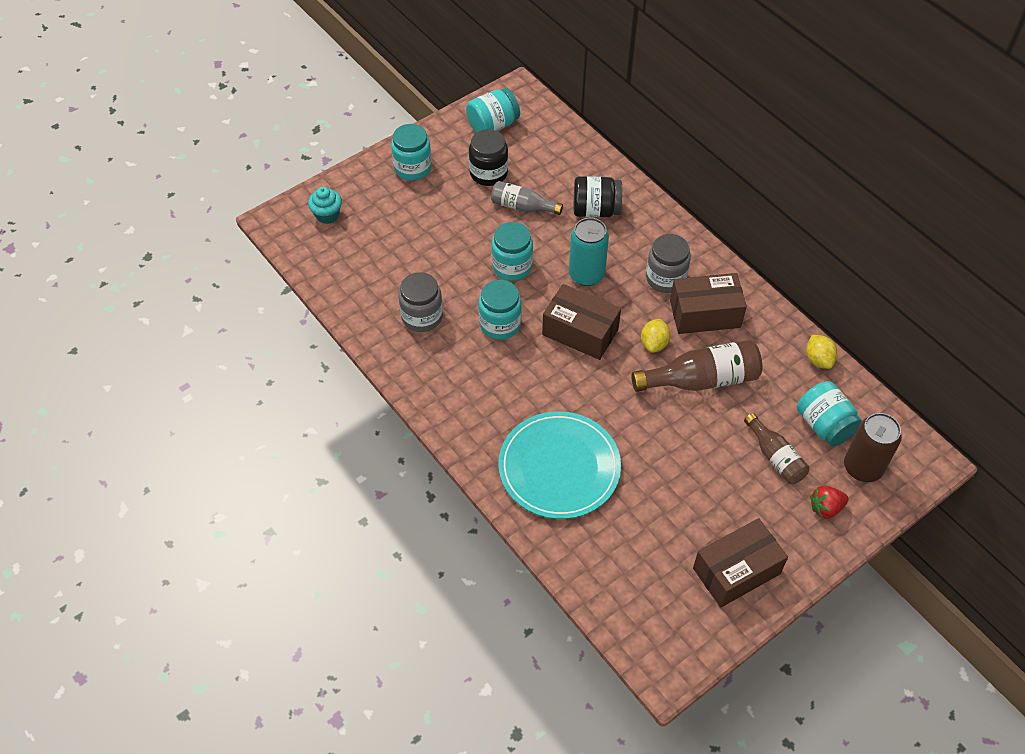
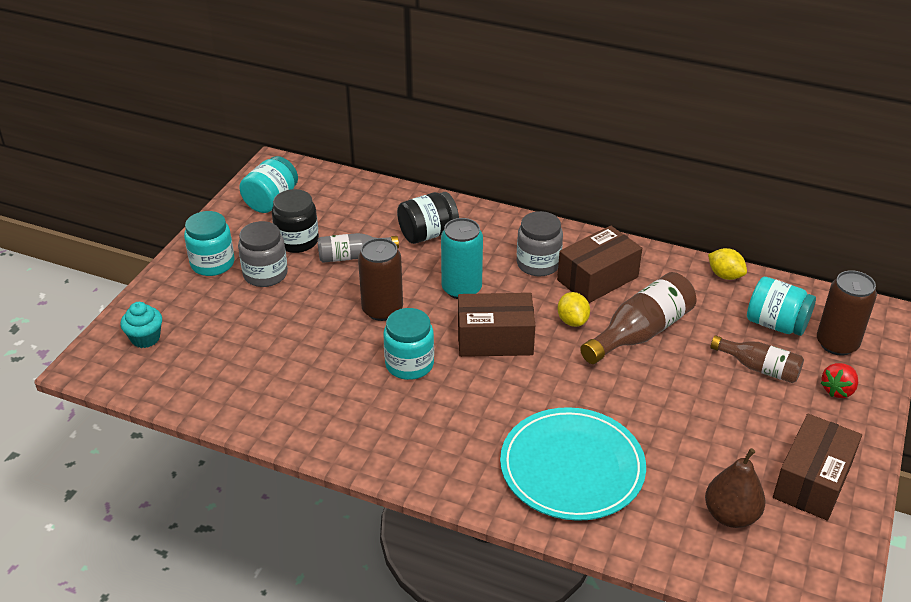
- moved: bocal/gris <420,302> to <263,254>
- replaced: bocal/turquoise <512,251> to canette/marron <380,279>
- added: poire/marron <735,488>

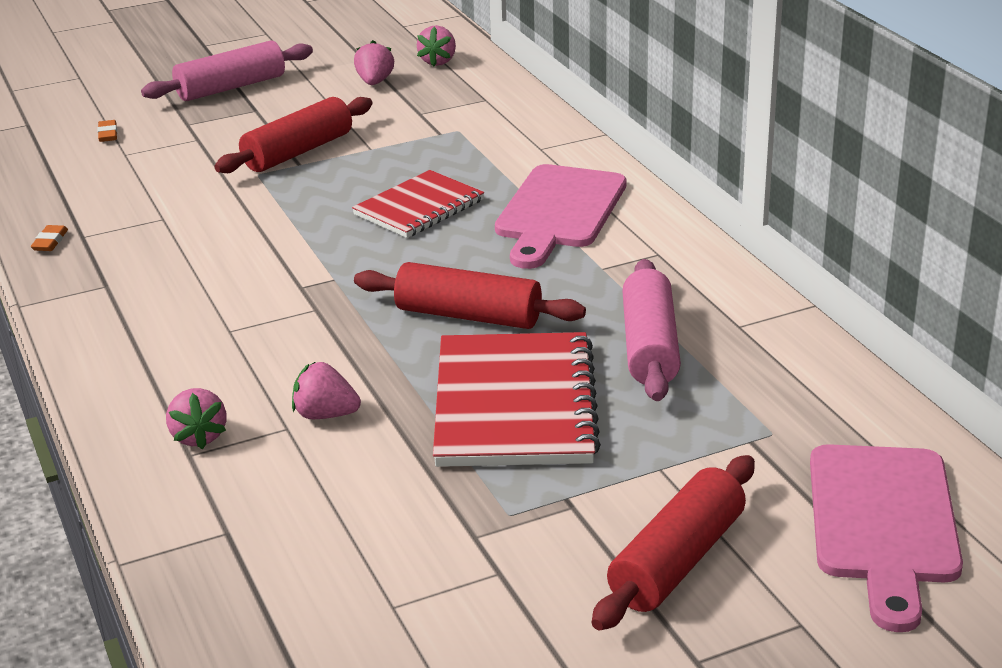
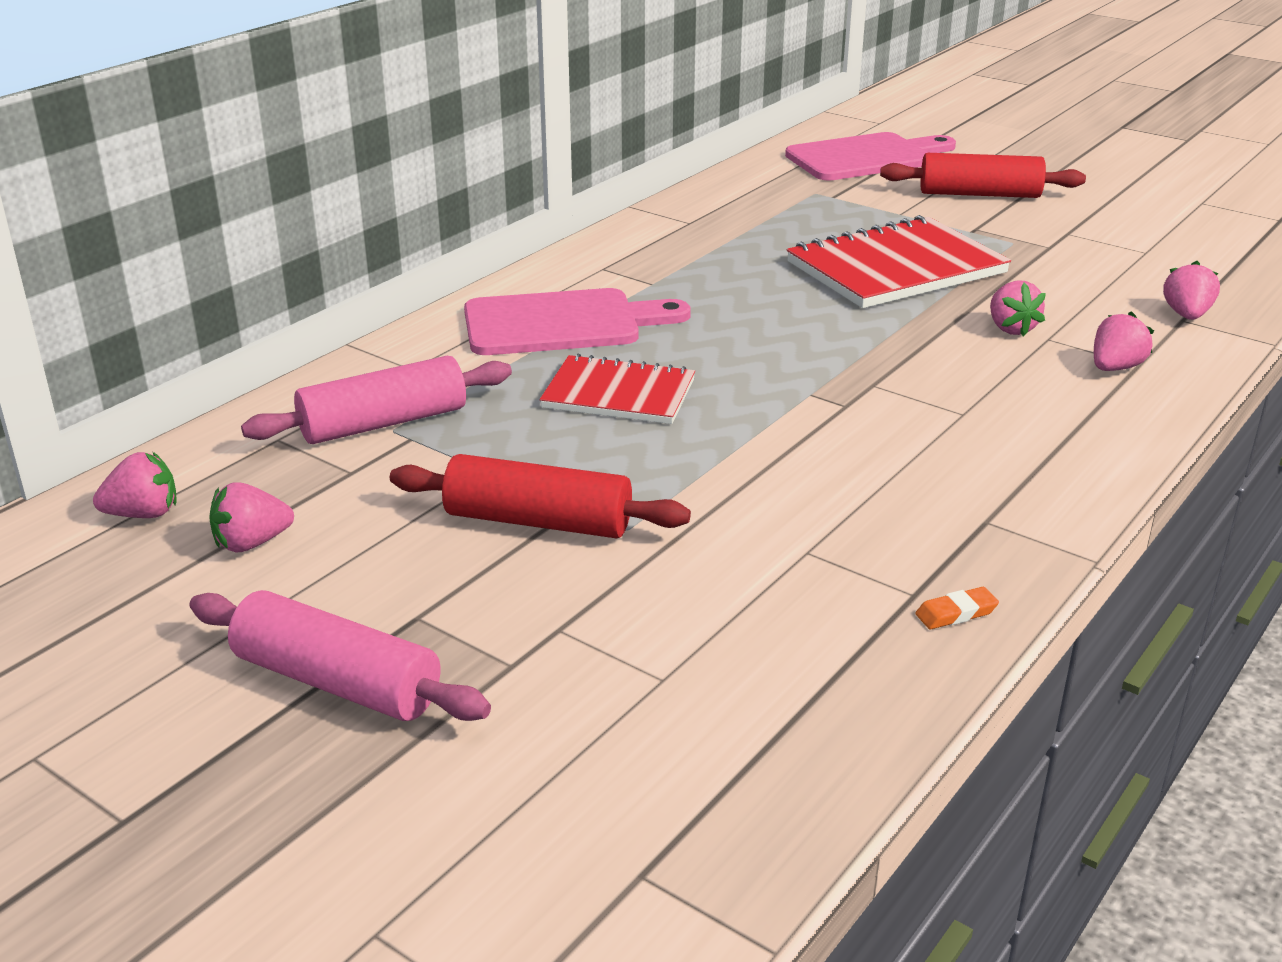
- removed: gomme/orange <107,131>
- removed: rouleau à pâtisserie/rouge <470,295>
- moved: rouleau à pâtisserie/rose <651,330> to <376,400>
- added: fraise/rose <1191,290>

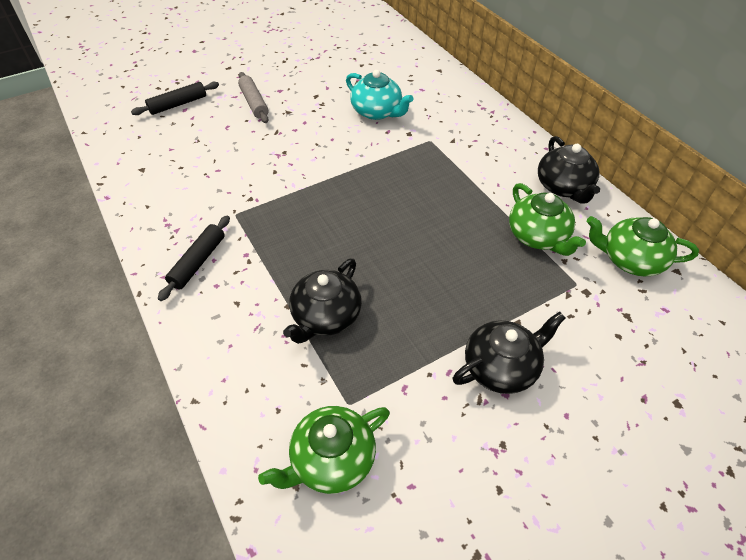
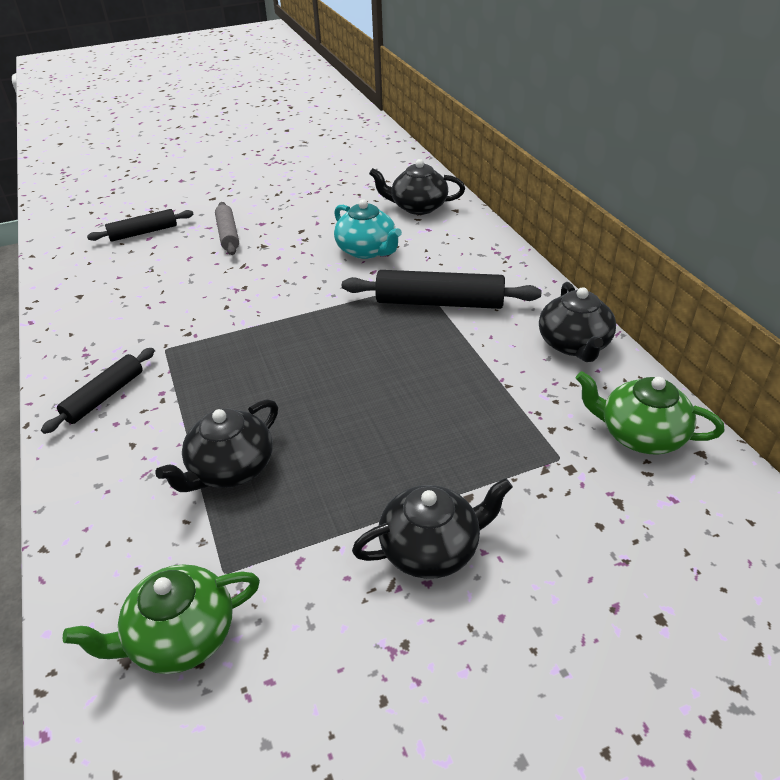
- removed: théière/vert <547,219>
- added: rouleau à pâtisserie/noir <442,289>
- added: théière/noir <417,187>

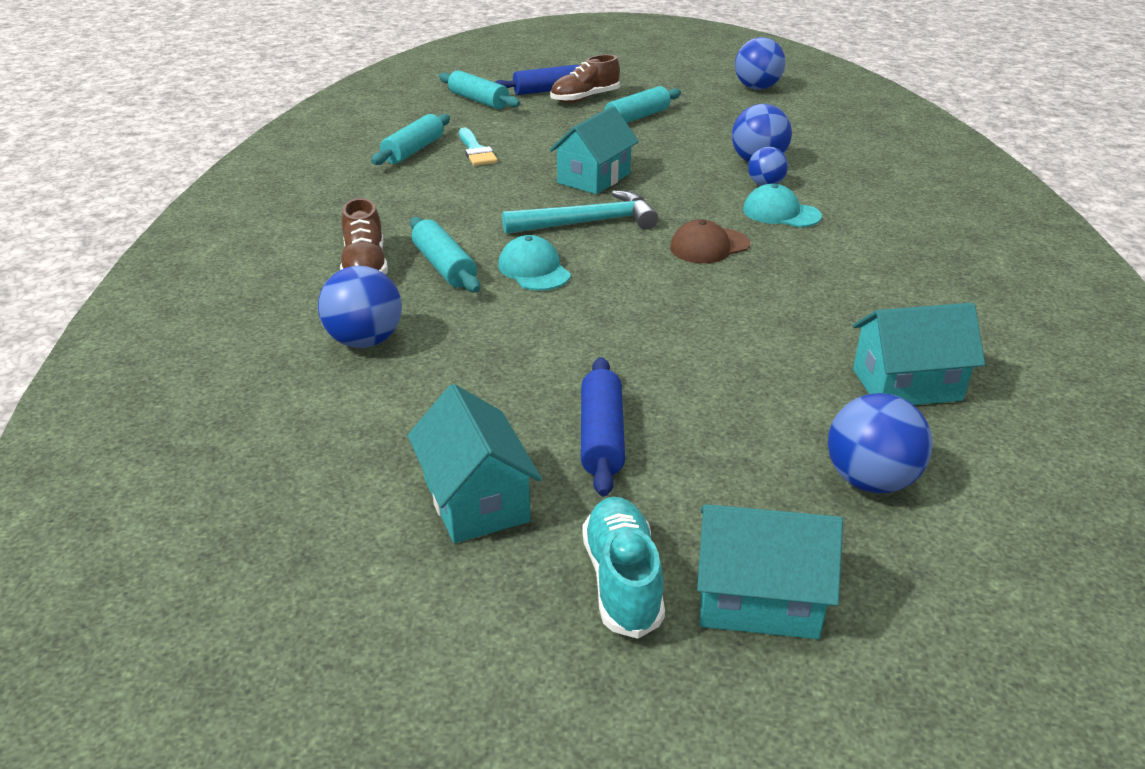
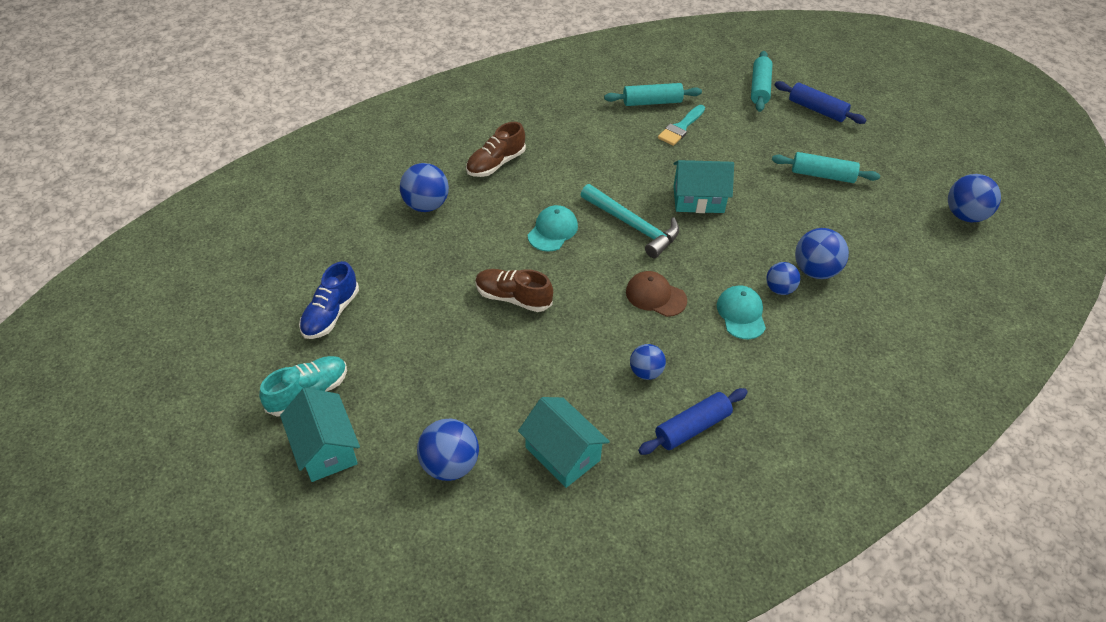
- replaced: maison/turquoise <475,463> to chaussure/bleu <329,300>
- removed: rouleau à pâtisserie/turquoise <445,254>
- moved: chaussure/marron <585,79> to <514,290>
- moved: rouleau à pâtisserie/bleu <603,427> to <693,421>
- added: balle/bleu <648,362>

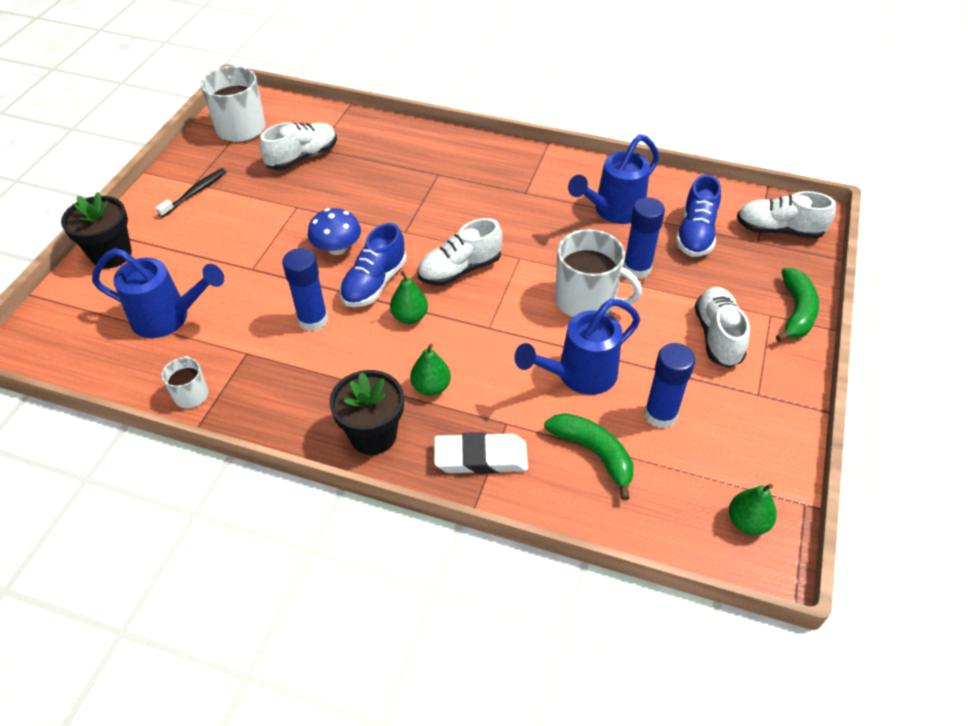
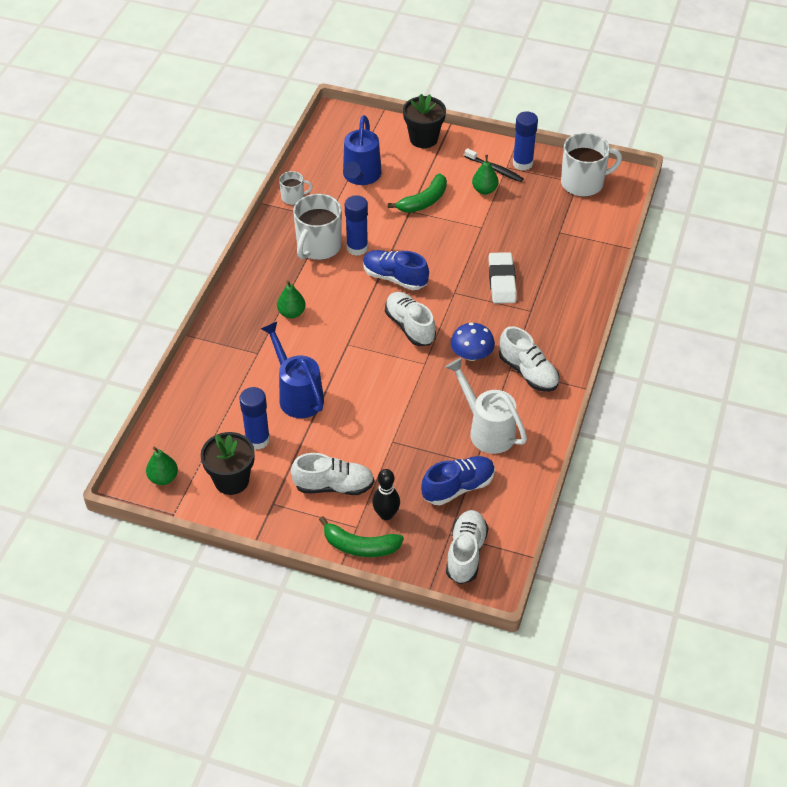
- moved: chaussure/blanc <298,146> to <529,359>
- moved: champignon/bleu <334,231> to <473,341>
- moved: pot de fleurs/noir <366,412> to <228,463>
- moved: poire/vert <409,297> to <485,174>
- moved: gomme/blanc <481,453> to <503,277>
- moved: banane/vert <588,456> to <417,193>
- moved: tasse/blanc <598,273> to <317,227>
- recoloured: arrosoir/bleu <613,179> to arrosoir/blanc <486,406>
- moved: bâton de colle/bleu <644,238> to <525,140>
- turned: chaussure/bleu <698,216> = <458,480> 135 degrees clockwise
- added: quille/noir <386,494>

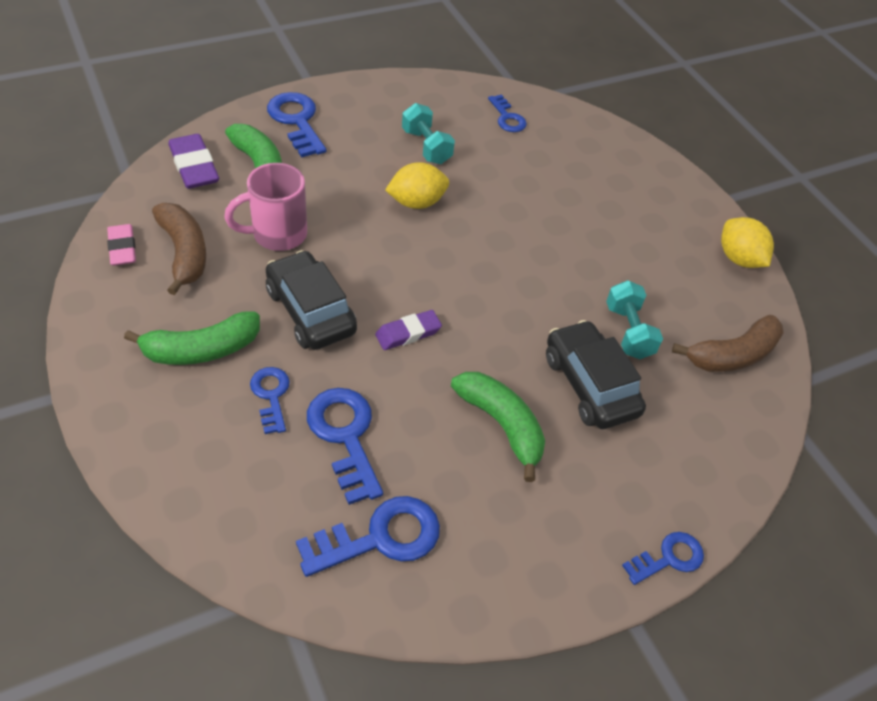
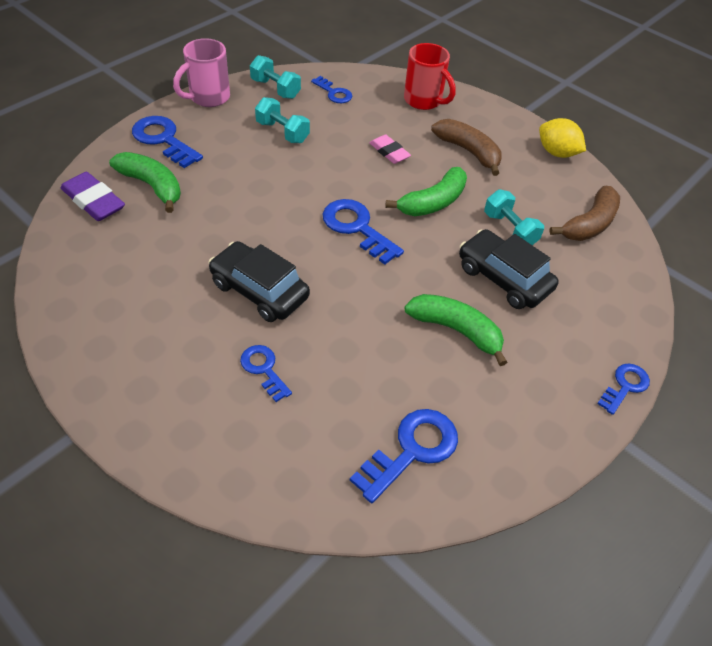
- moved: gomme/rose <121,245> to <390,149>
- moved: banane/vert <192,338> to <426,191>
- moved: banane/marron <179,249> to <466,147>
- moved: tasse/rose <265,207> to <201,72>
- moved: clé/bleu <345,446> to <363,232>
- removed: gomme/violet <408,330>
- removed: citron/jaune <417,185>
- added: haltère/turquoise <275,77>
- added: tasse/rouge <430,76>

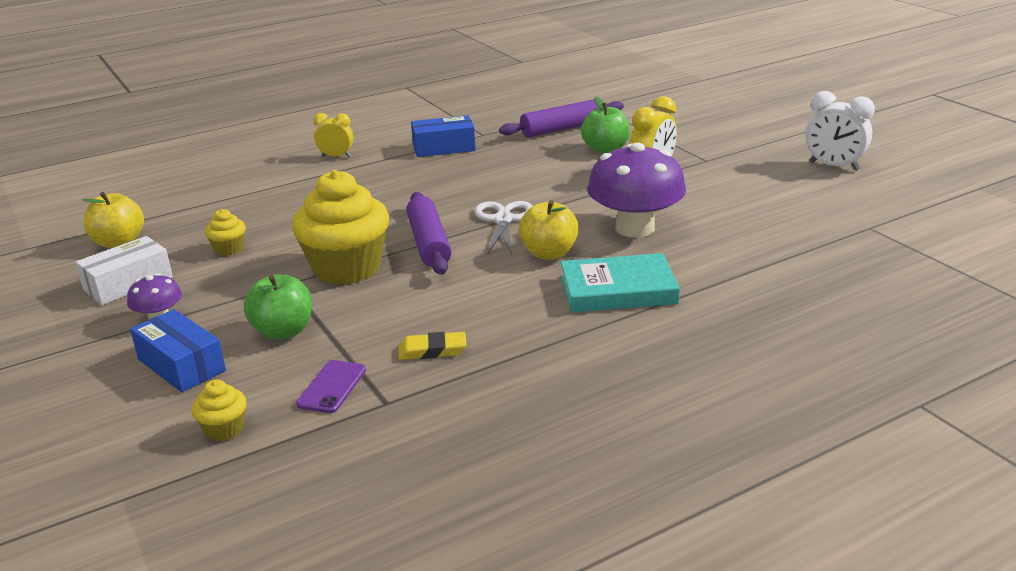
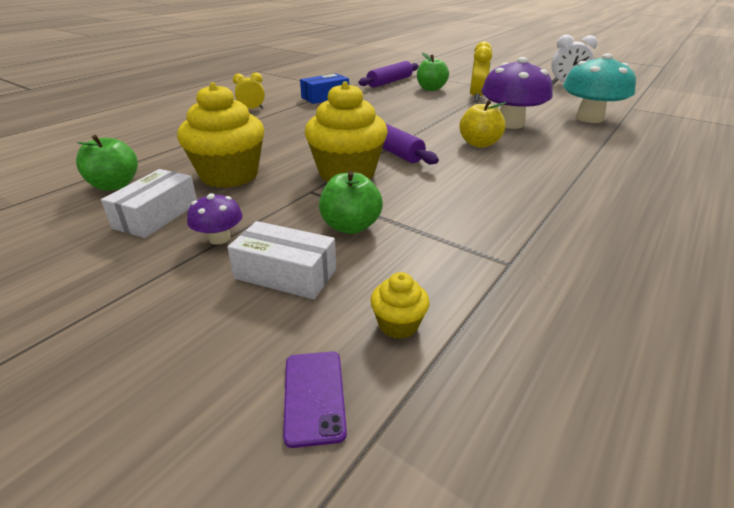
- recoloured: pomme/jaune <113,220> to pomme/vert <107,163>
- recoloured: boîte/bleu <178,350> to boîte/blanc <281,260>
- resized: muffin/jaune <225,232> = <220,135> x2.28
- moved: téléphone/violet <331,386> to <315,400>
- removed: gomme/jaune <433,346>
- removed: ciseaux/blanc <503,228>
- removed: livre/turquoise <620,283>
- added: champignon/turquoise <599,88>

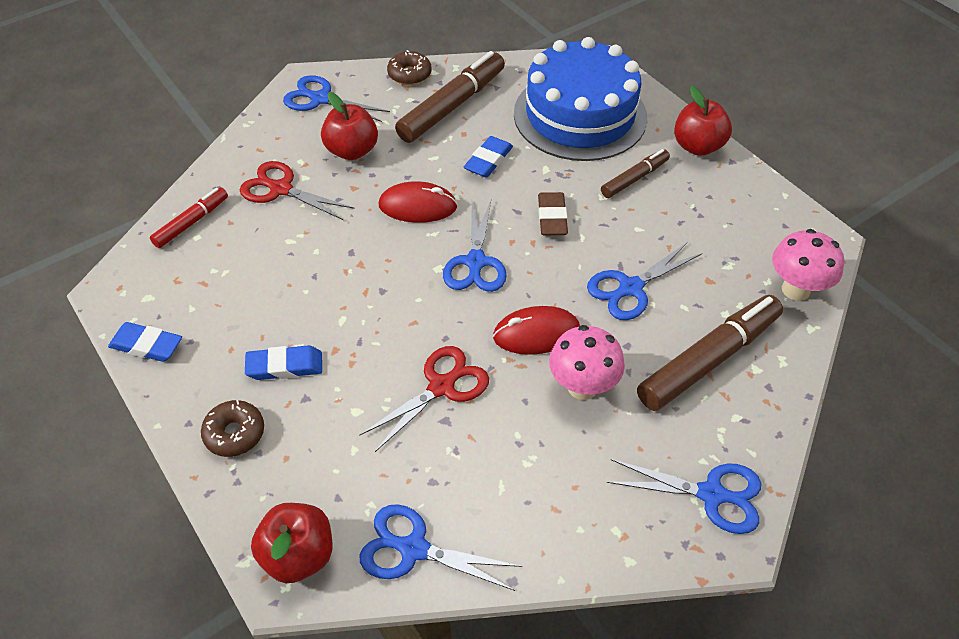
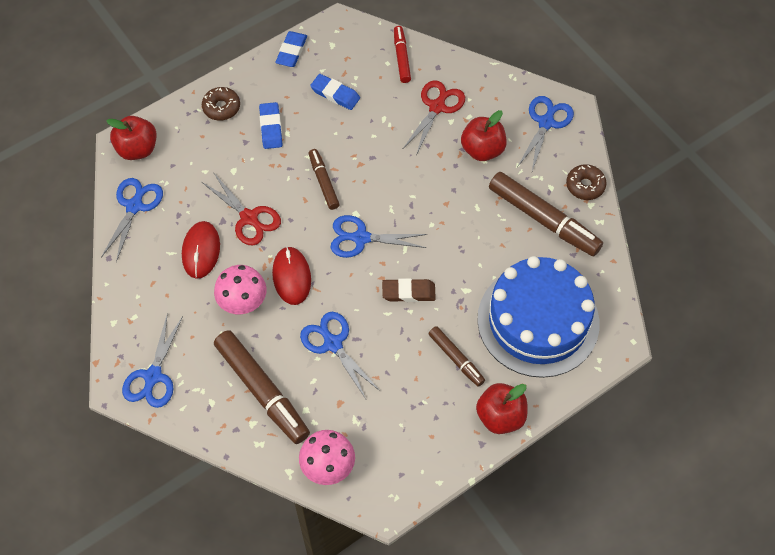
- turned: feutre/rouge <189,217> = <402,54> 135 degrees counterclockwise
- moved: souris/rouge <417,202> to <201,250>
- moved: gomme/bleu <488,157> to <335,92>
- added: feutre/marron <324,179>

